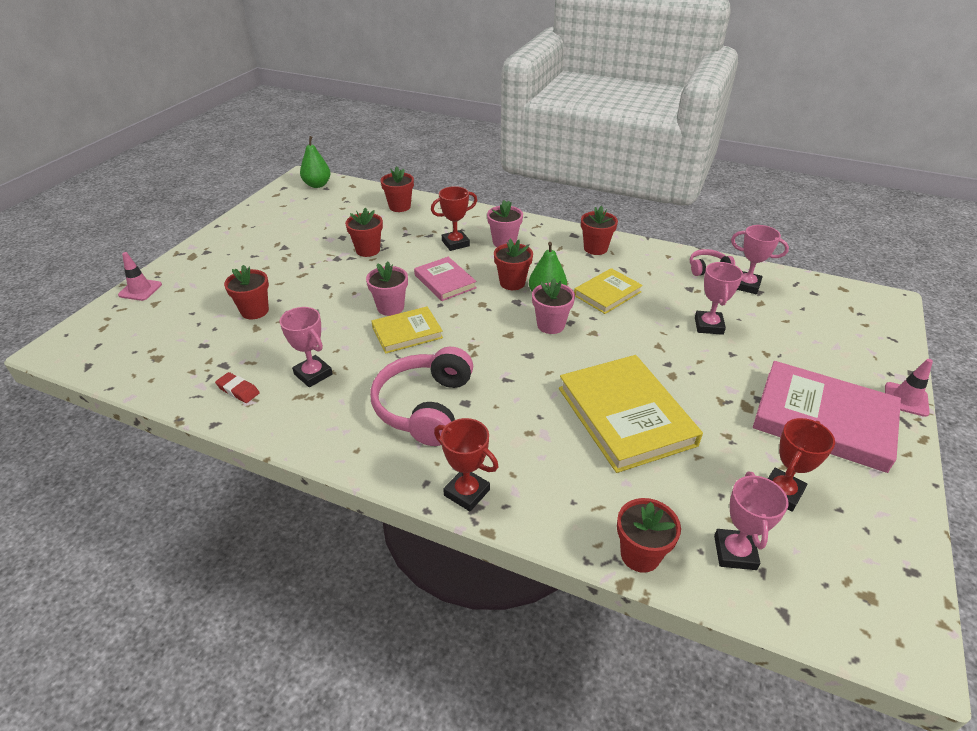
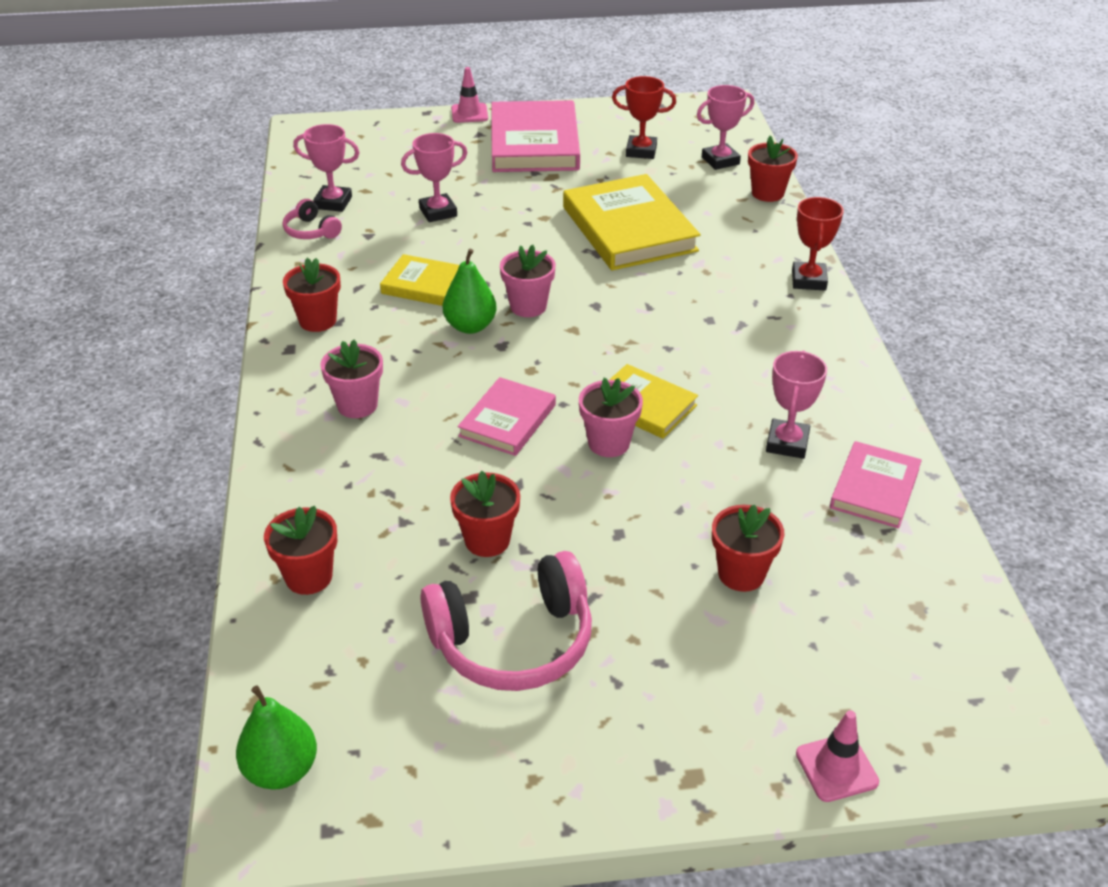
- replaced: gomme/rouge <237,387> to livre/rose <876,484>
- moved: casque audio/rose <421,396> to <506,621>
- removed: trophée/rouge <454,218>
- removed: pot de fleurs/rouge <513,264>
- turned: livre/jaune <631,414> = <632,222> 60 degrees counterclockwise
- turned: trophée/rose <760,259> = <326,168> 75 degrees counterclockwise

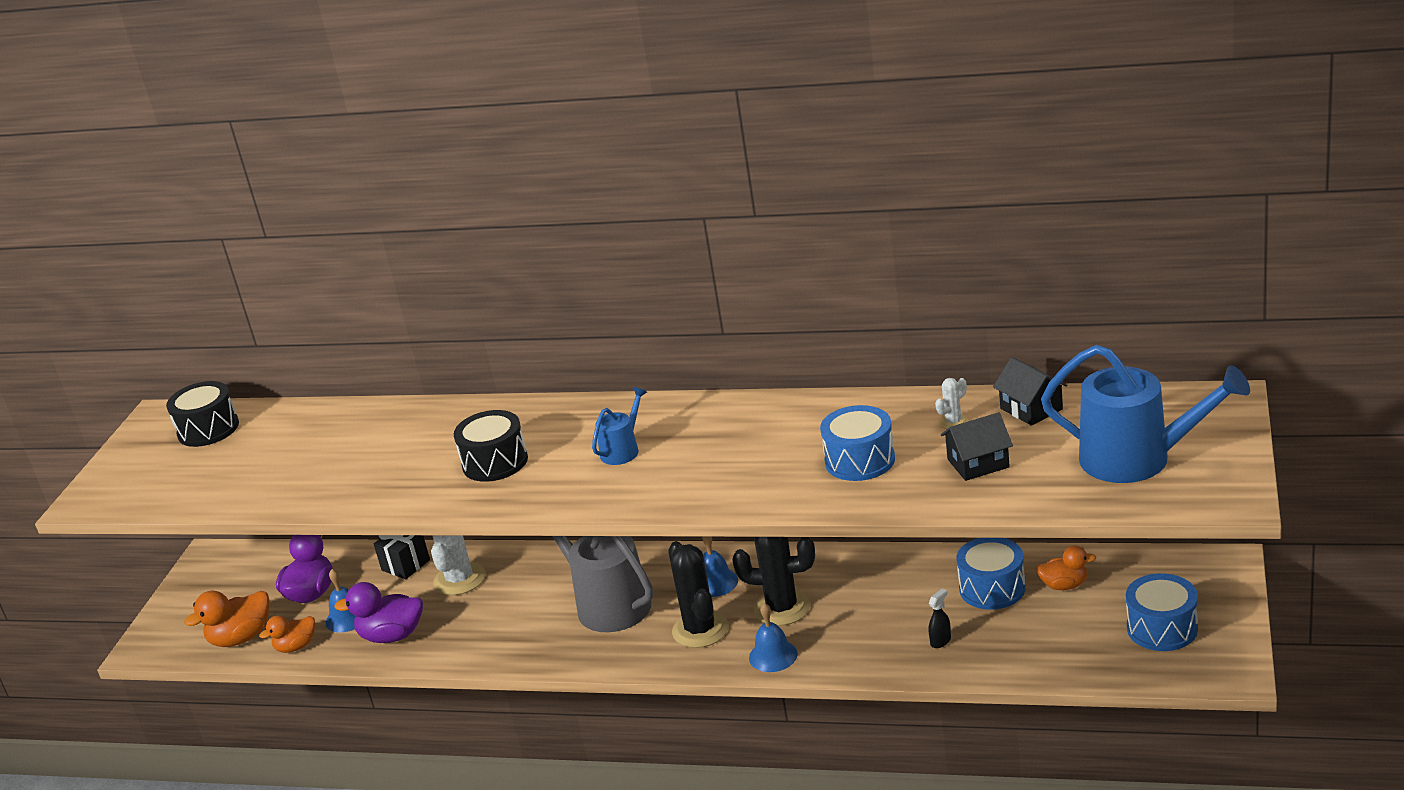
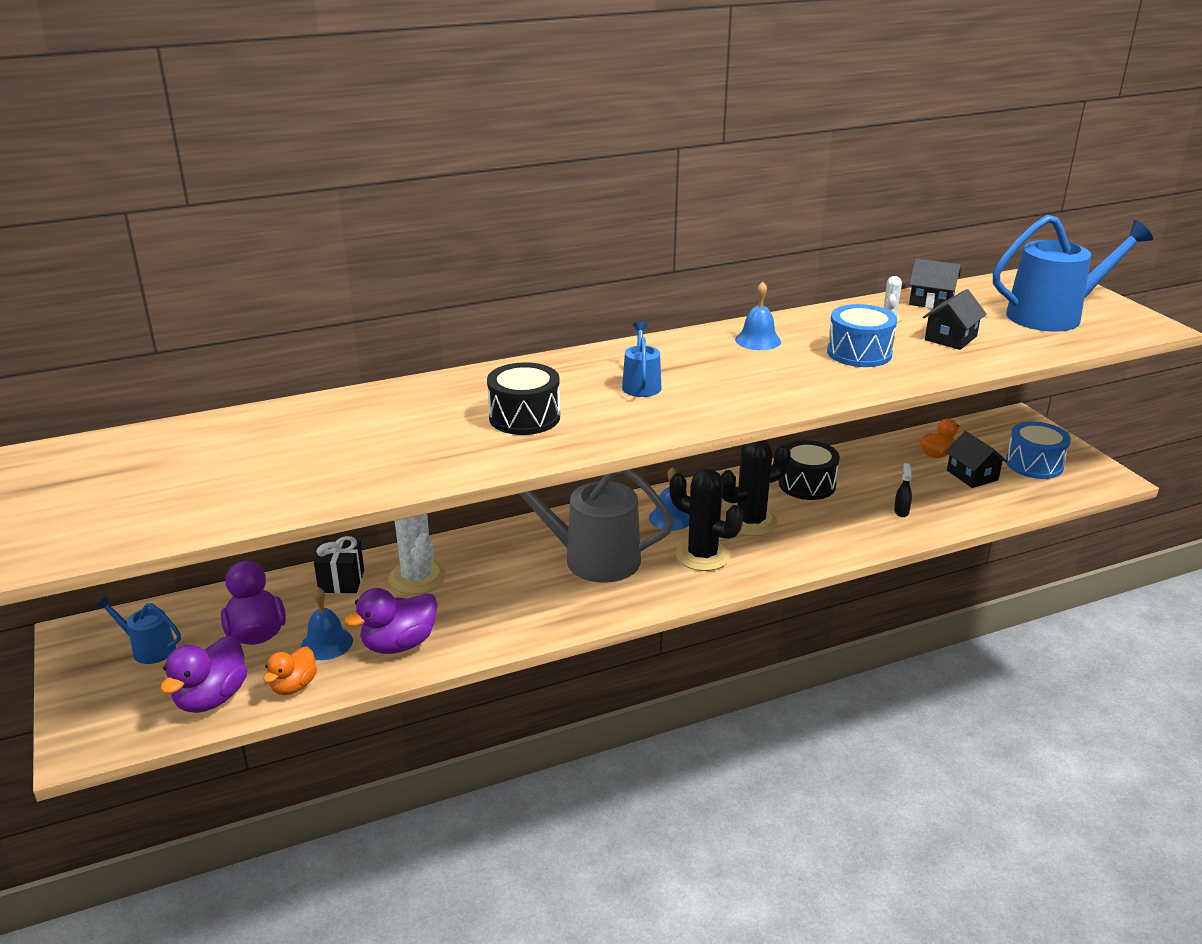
- moved: tambour/noir <202,414> to <809,470>
- recoloured: canard/orange <227,619> to canard/violet <203,674>
- moved: cloche/bleu <773,637> to <758,315>
- removed: tambour/bleu <990,574>
- added: arrosoir/bleu <138,630>
- added: maison/noir <976,459>

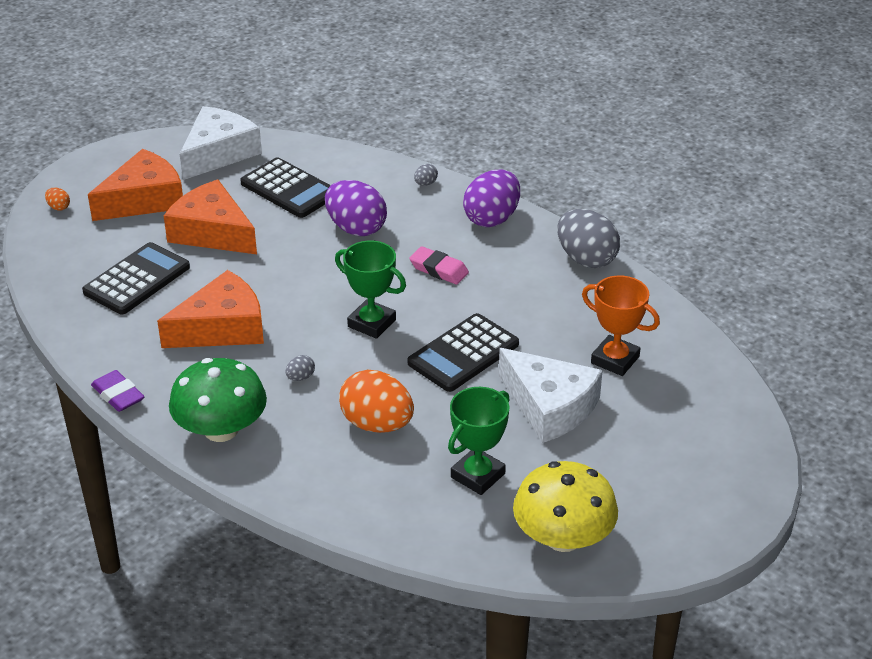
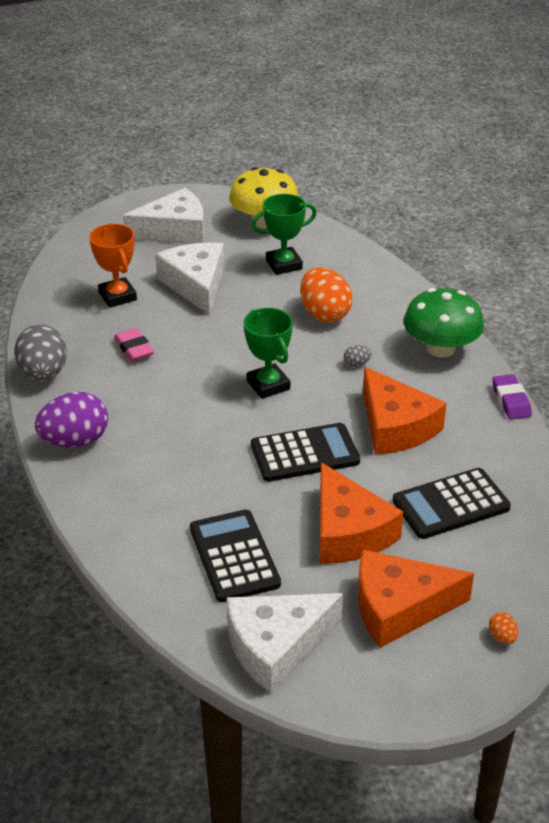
- turned: fromage/orange <210,309> = <404,411> 120 degrees counterclockwise
- removed: œuf/violet <356,208>
- moved: calculatrice/noir <463,352> to <305,452>
- moved: gomme/rose <439,265> to <134,344>
- removed: œuf/gris <426,175>
- added: fromage/blanc <164,216>

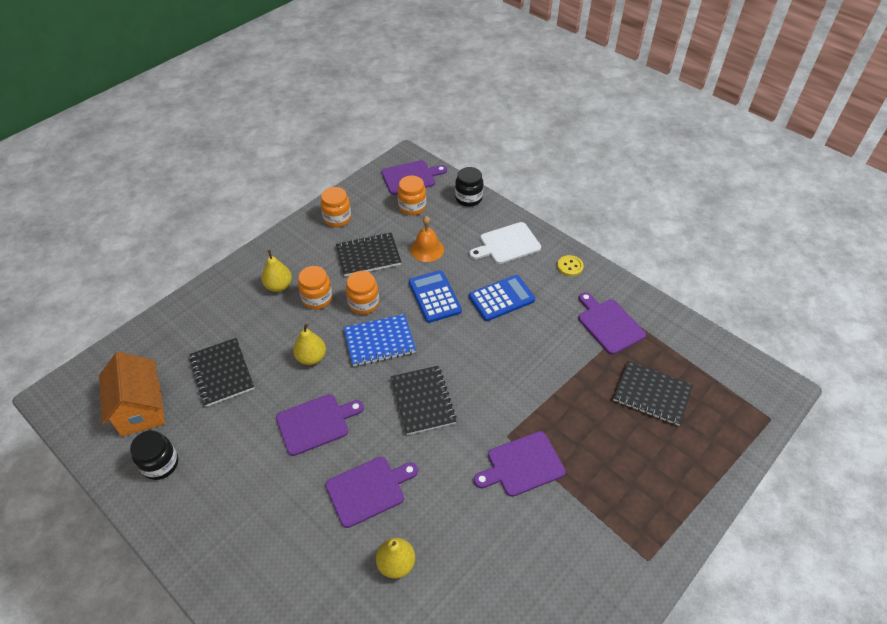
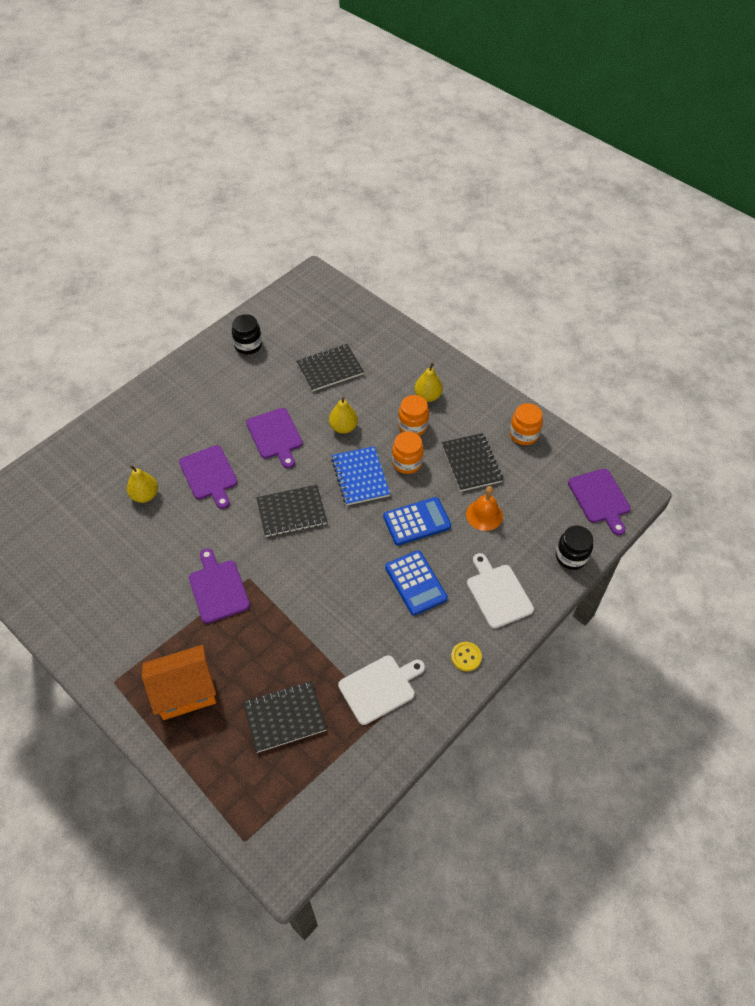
- moved: maison/orange <132,394> to <179,682>
- removed: bocal/orange <412,195>
- recoloured: planche à découper/violet <612,323> to planche à découper/blanc <381,690>
- turned: carnet/noir <653,393> = <285,717> 45 degrees clockwise

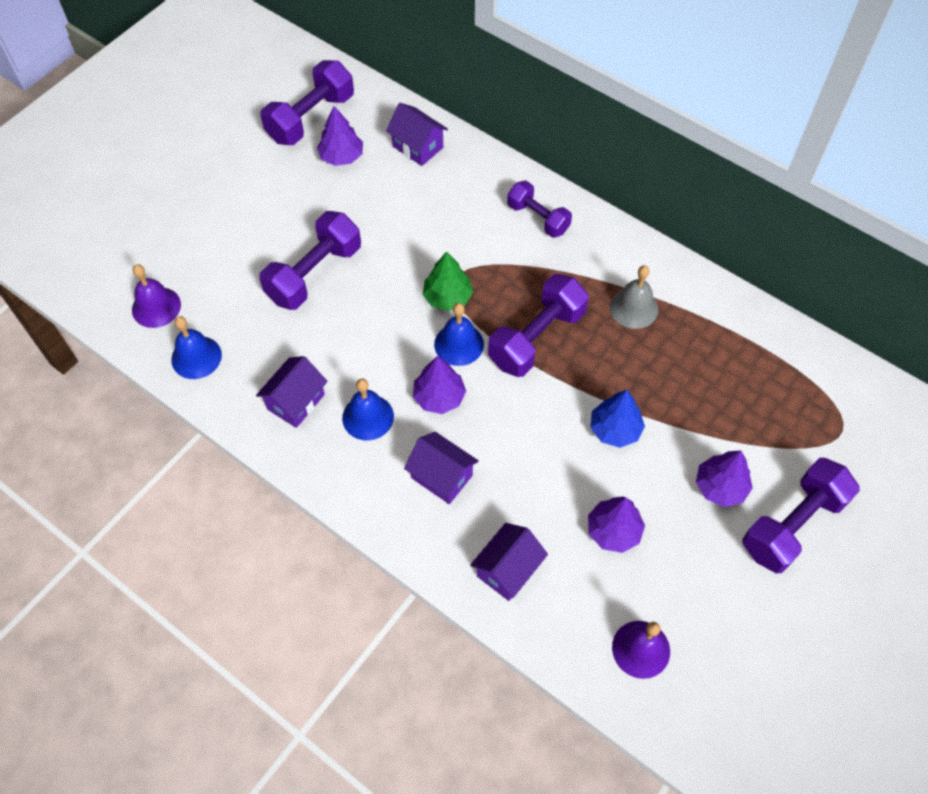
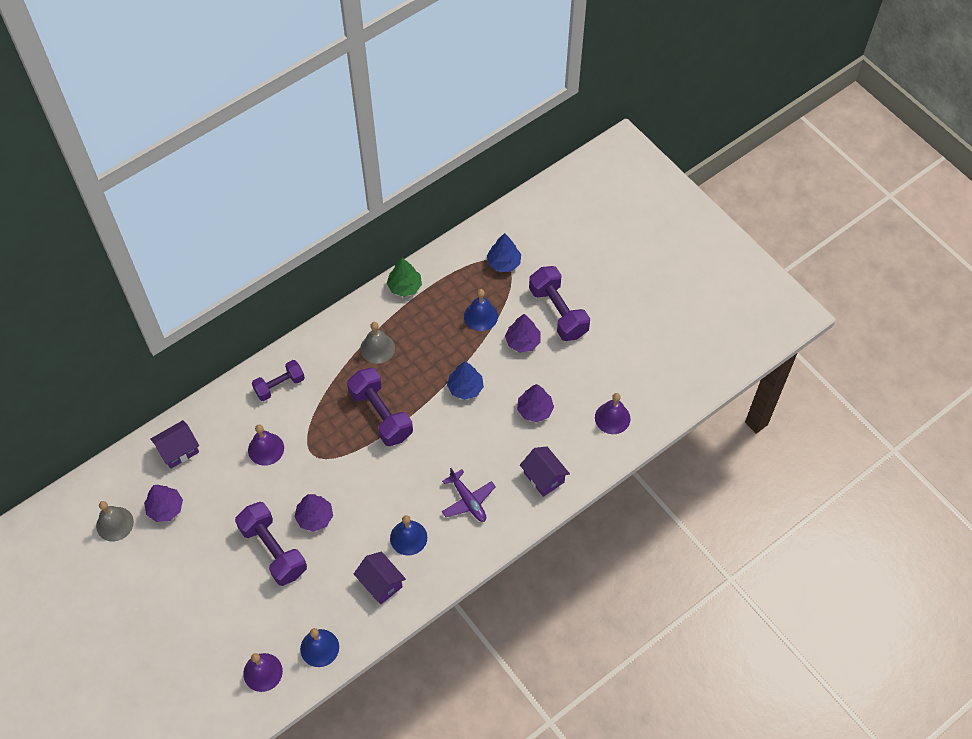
- replaced: haltère/violet <307,102> to cloche/gris <115,521>
- replaced: maison/violet <441,468> to avion/violet <469,495>
- moved: arbre/violet <439,385> to <313,513>
- moved: arbre/vert <447,281> to <404,277>
- moved: cloche/bleu <459,334> to <481,310>
- added: cloche/violet <266,445>
- added: arbre/bleu <504,252>

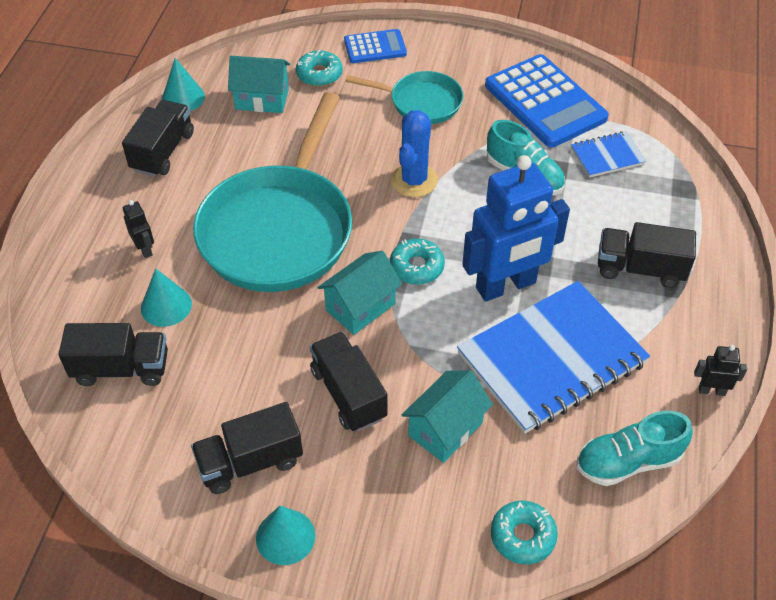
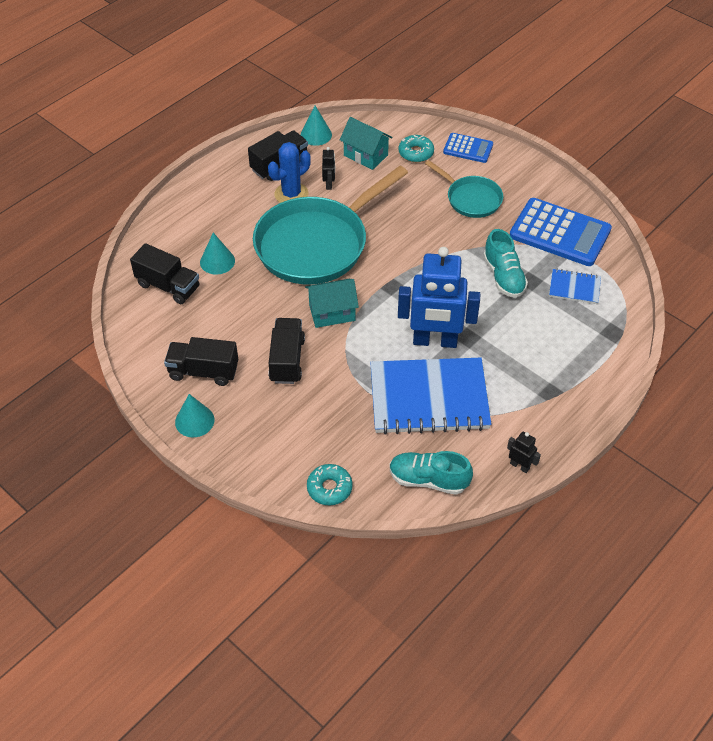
- moved: robot/noir <138,229> to <328,168>
- removed: beignet/turquoise <417,261>
- moved: cactus/bleu <414,153> to <289,172>
- removed: maison/turquoise <447,416>
- turned: calculatrice/bleu <547,101> = <561,232> 60 degrees counterclockwise
- removed: camion/noir <647,255>

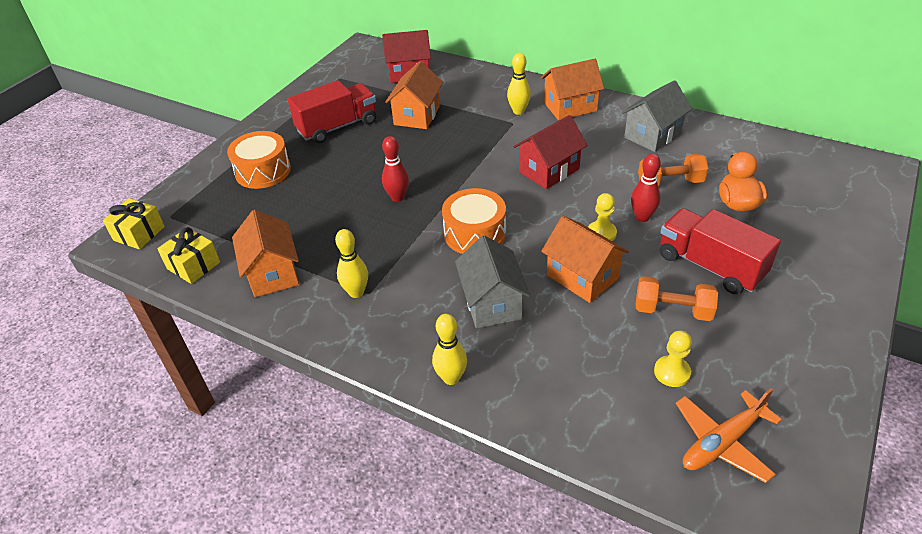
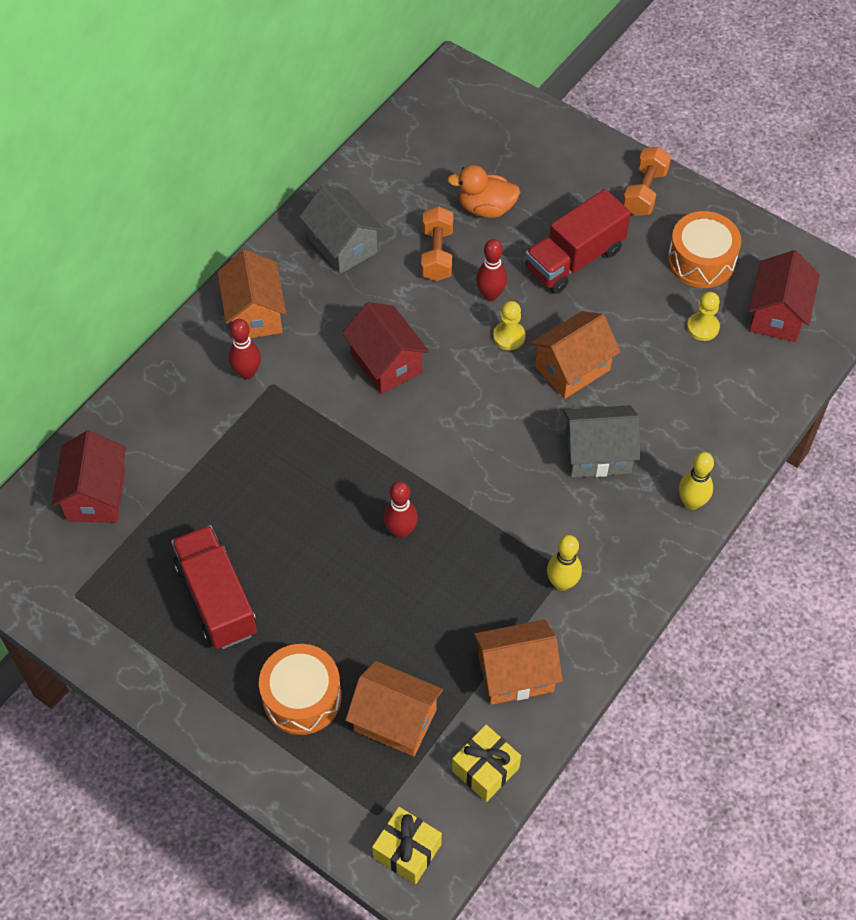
- moved: maison/orange <414,95> to <394,709>
- moved: tambour/orange <474,221> to <704,249>
- recoloured: quille/jaune <519,84> to quille/rouge <244,349>
- moved: haltère/orange <677,298> to <647,181>
- replaced: avion/orange <728,435> to maison/rouge <784,296>

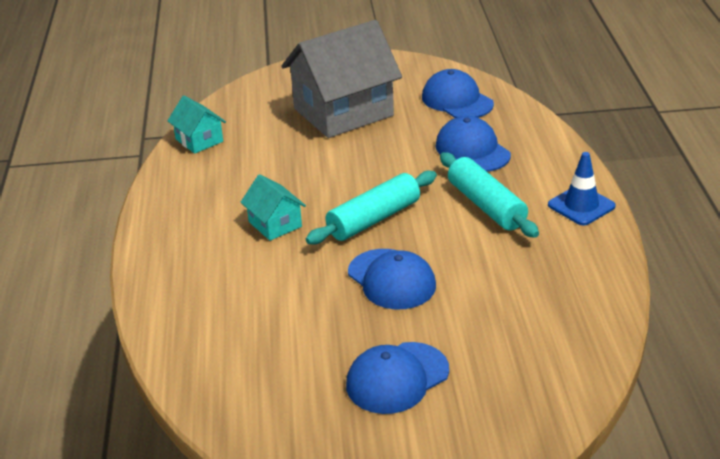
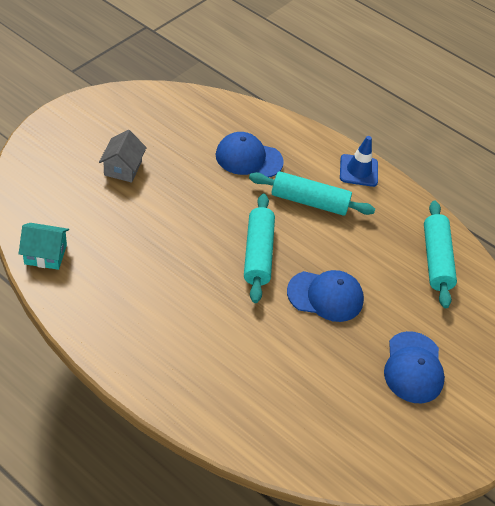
- removed: maison/turquoise <273,207>
- resized: maison/gris <342,79> = <123,156> x0.47
- removed: casquette/bleu <458,93>
- added: rouleau à pâtisserie/turquoise <440,254>

